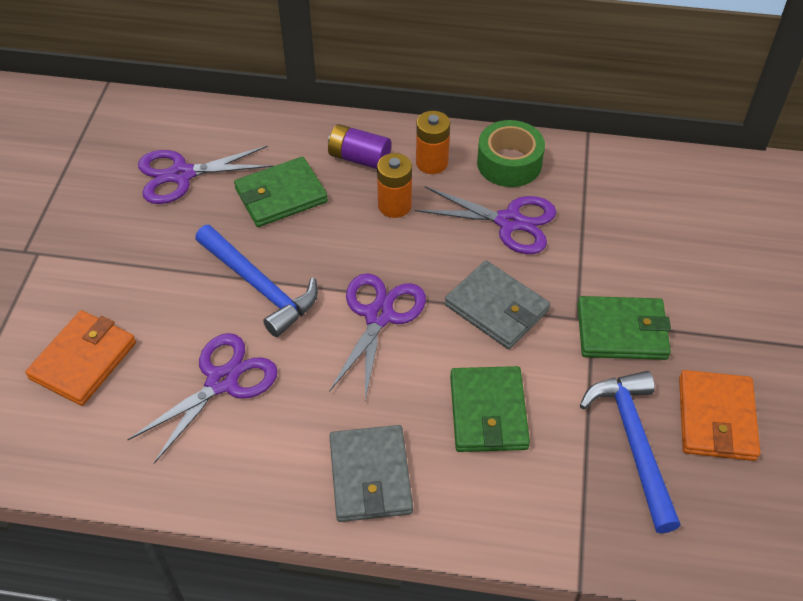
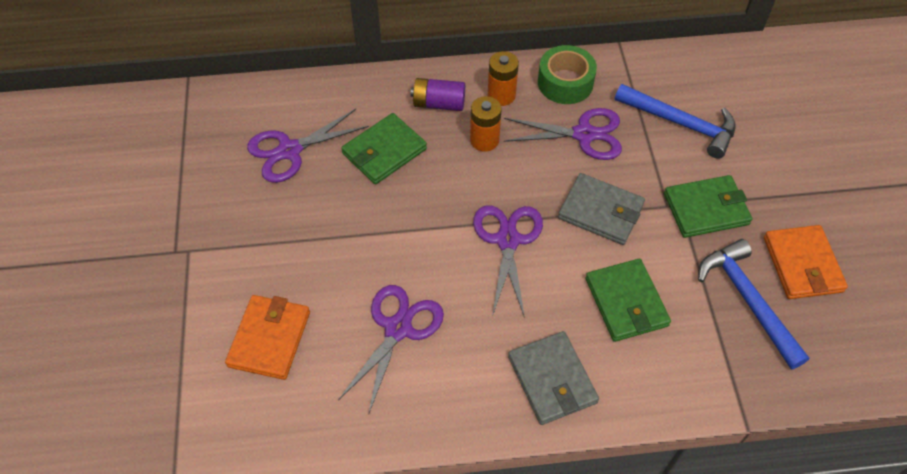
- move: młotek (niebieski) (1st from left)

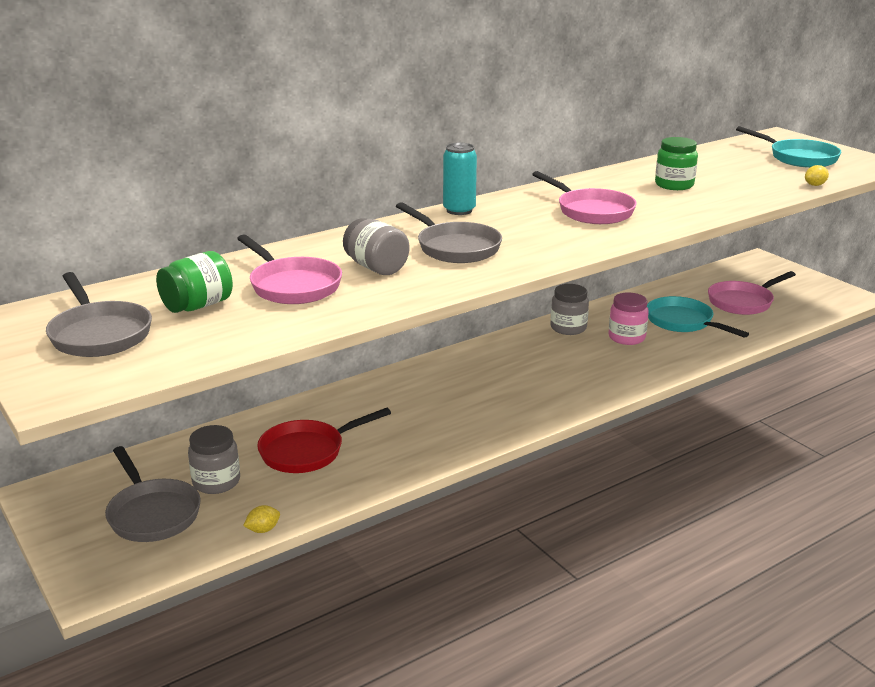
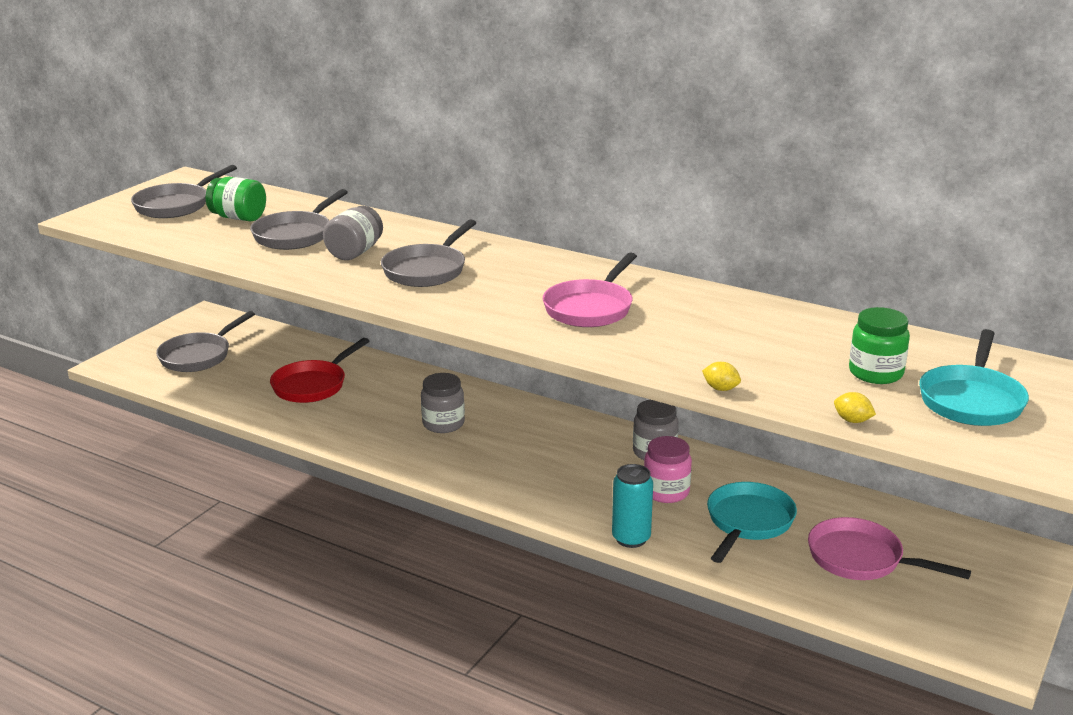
- move: słoik (zielony) (2nd from left)
- move: puszka (turkusowy)
- recolor: patelnia (różowy) (1st from left) to patelnia (szary) (3rd from left)
- rotate: patelnia (czerwony) 90 degrees counterclockwise
- move: słoik (szary) (1st from left in the first image) to słoik (szary) (2nd from left)
- move: cytryna (żółty) (1st from left)

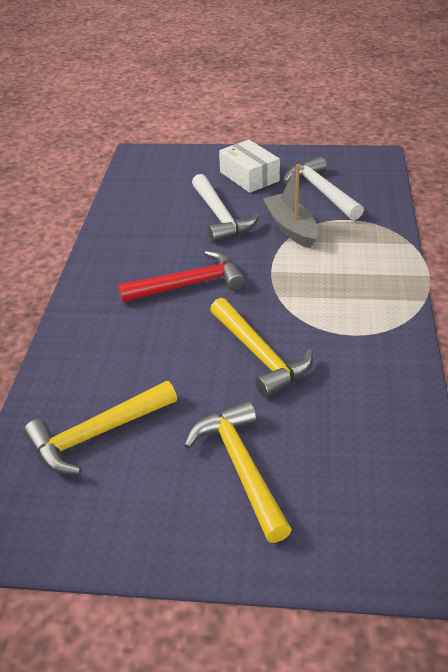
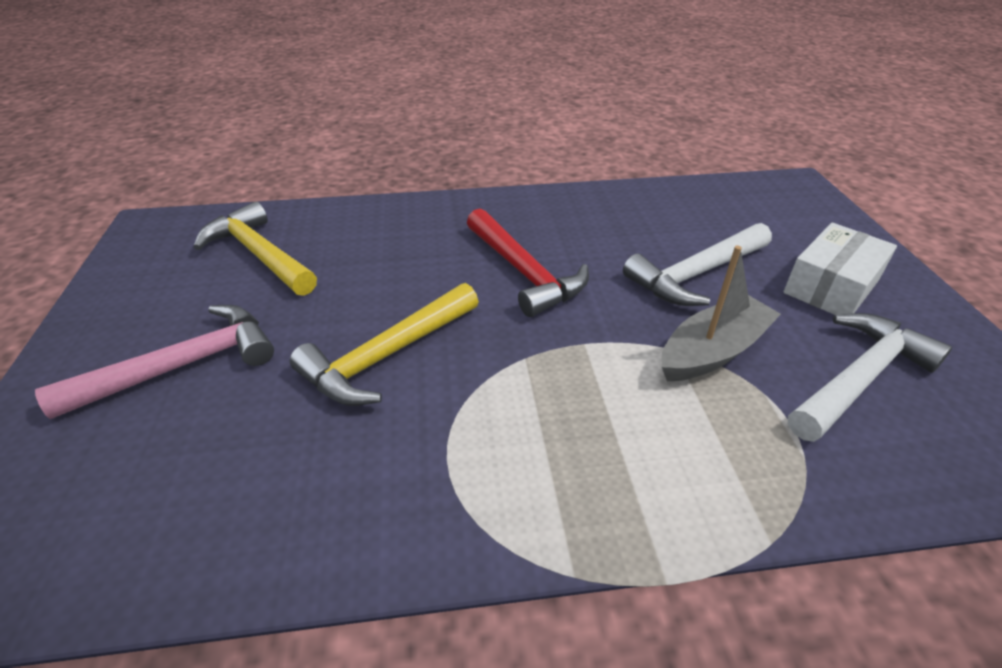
- recolor: młotek (żółty) (2nd from left) to młotek (różowy)

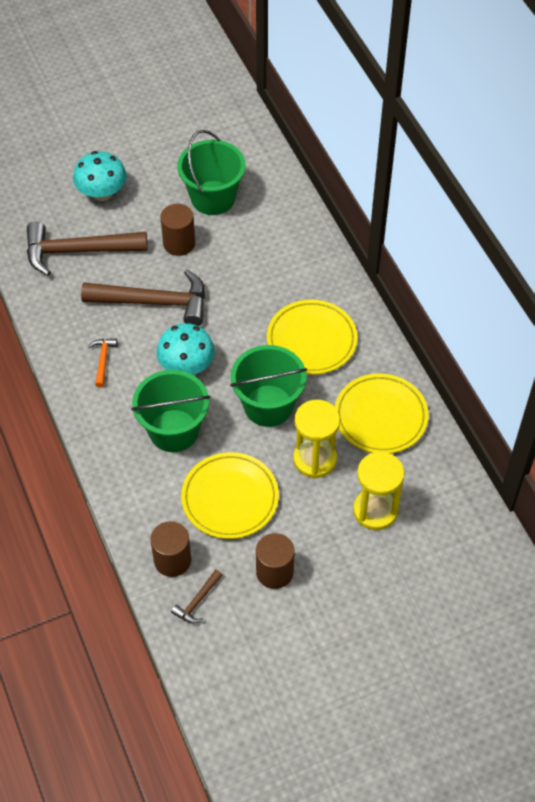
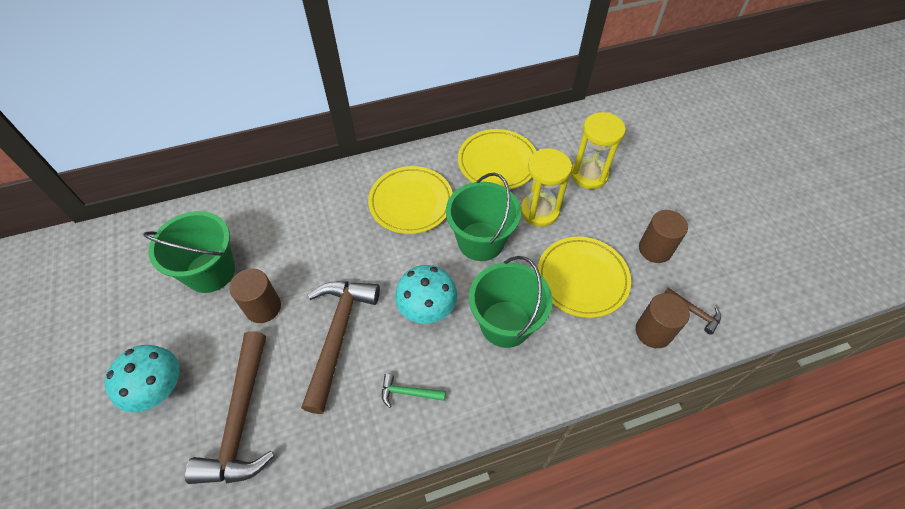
- recolor: młotek (pomarańczowy) to młotek (zielony)

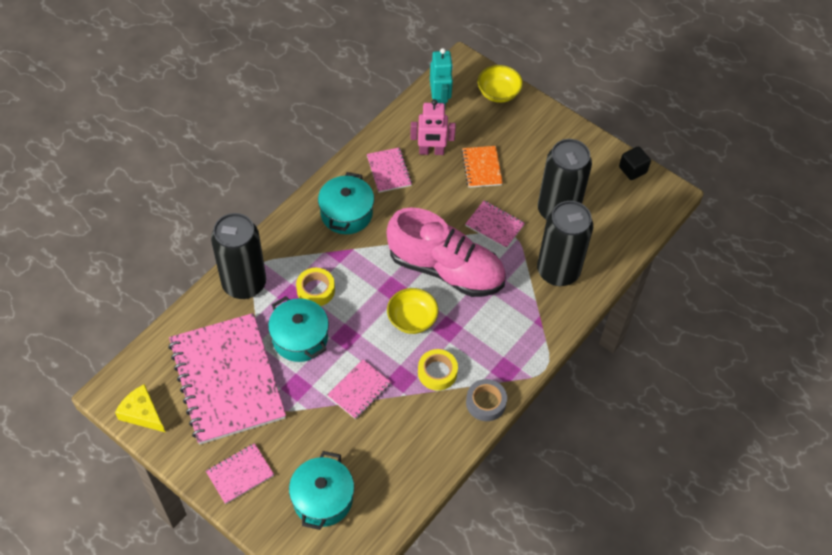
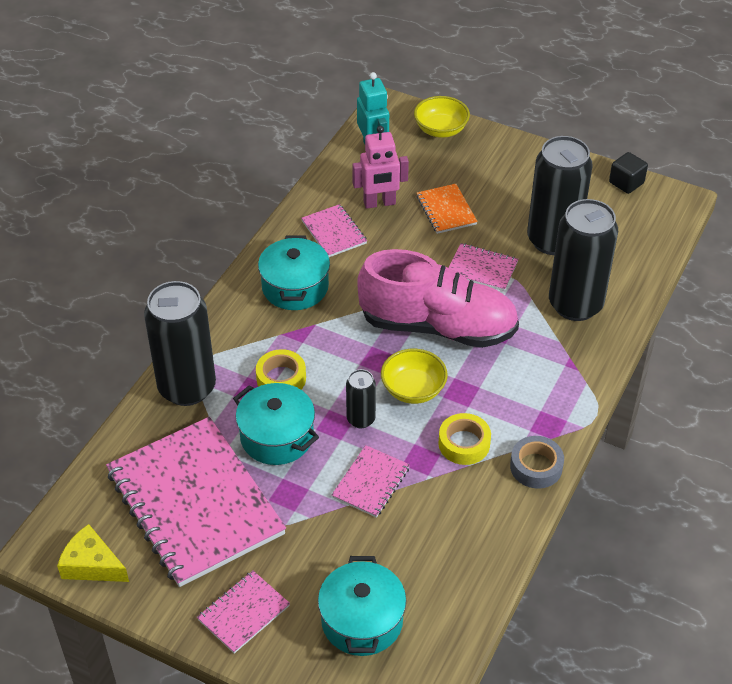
- insert: puszka (czarny) (2nd from left)

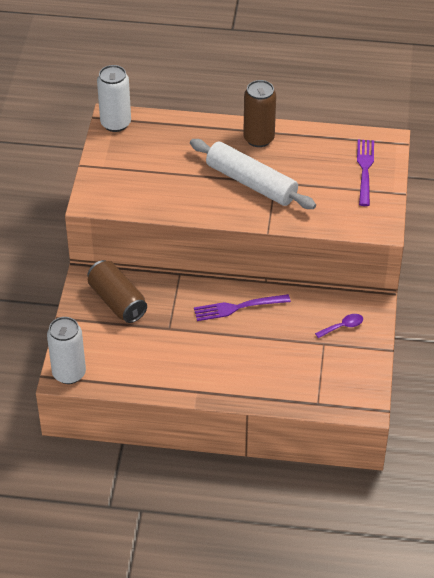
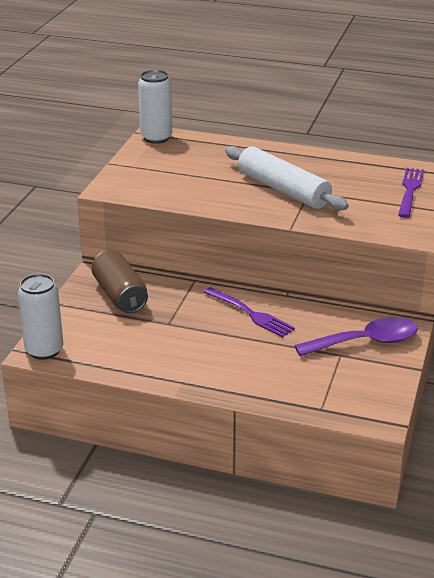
- delete: puszka (brązowy) (2nd from left)
- rotate: widelec (fioletowy) (1st from left) 135 degrees counterclockwise
- resize: łyżka (fioletowy) x2.09

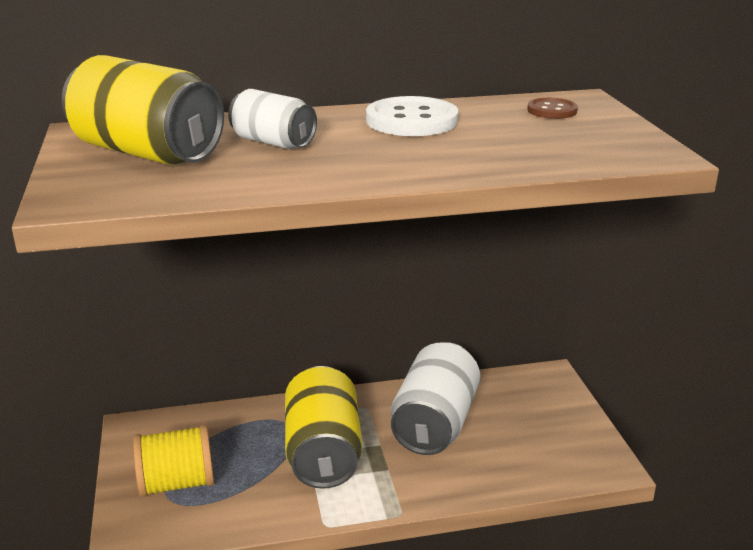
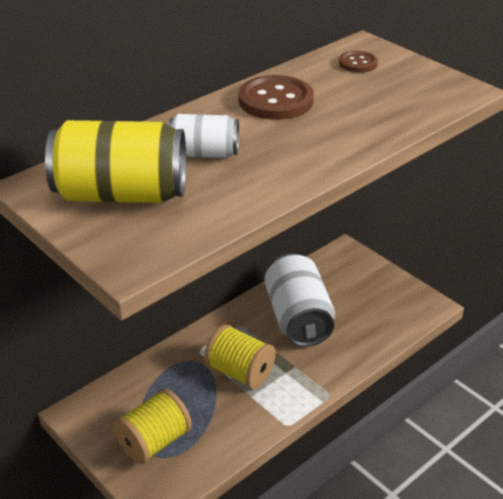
- recolor: guzik (biały) to guzik (brązowy) (1st from left)
- replace: puszka (żółty) (2nd from left) to szpulka (żółty) (2nd from left)

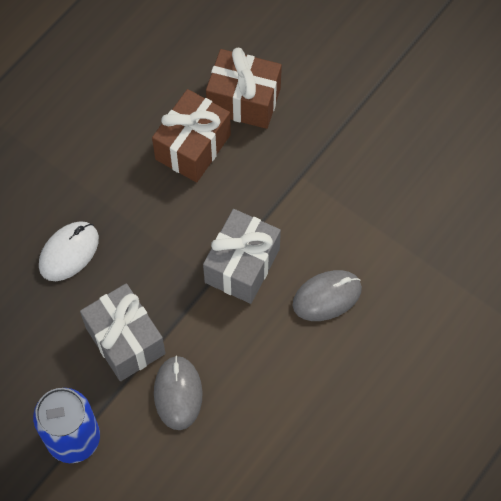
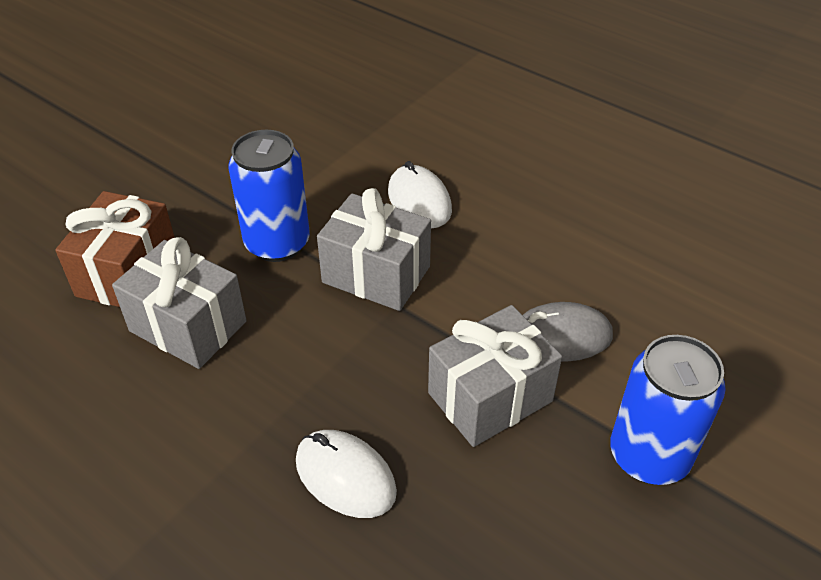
- recolor: prezent (brązowy) (1st from left) to prezent (szary) (1st from left)
- recolor: myszka (szary) (2nd from left) to myszka (biały) (2nd from left)
- insert: puszka (niebieski) (1st from left)

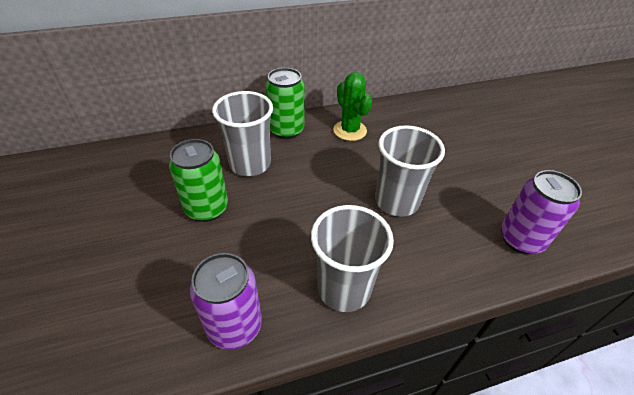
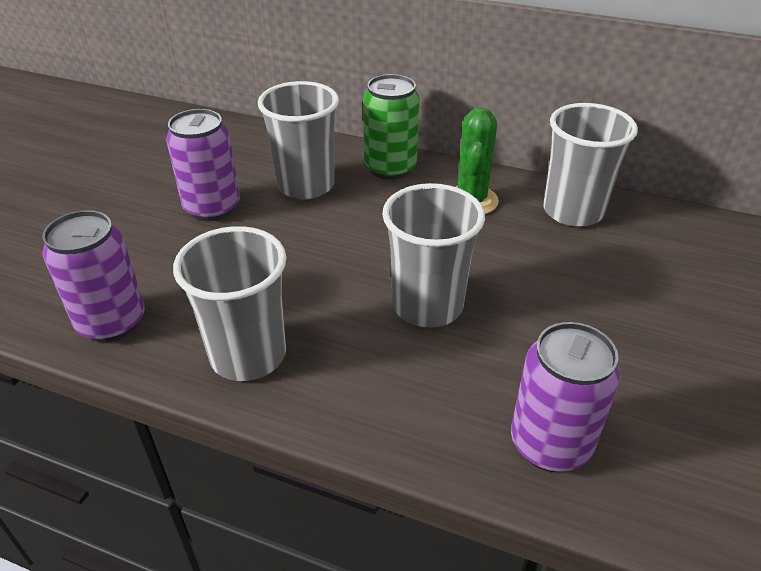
- recolor: puszka (zielony) (1st from left) to puszka (fioletowy) (2nd from left)
- insert: szklanka (szary) (4th from left)

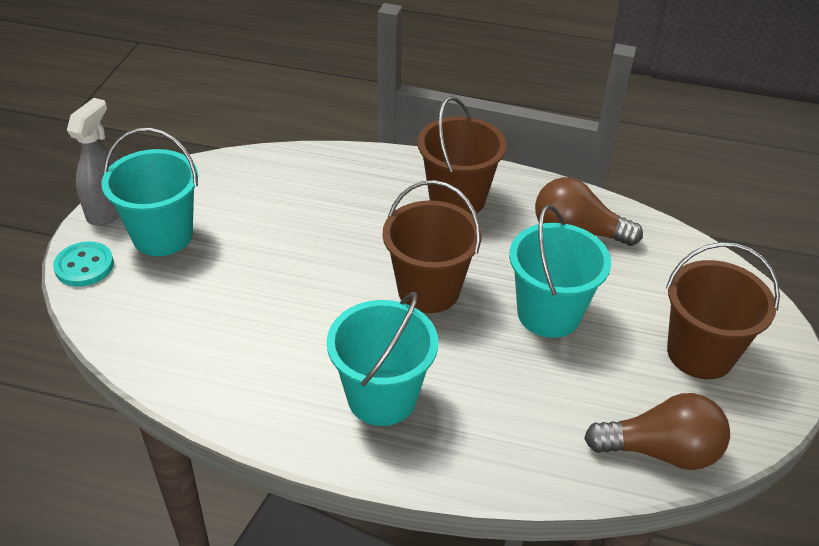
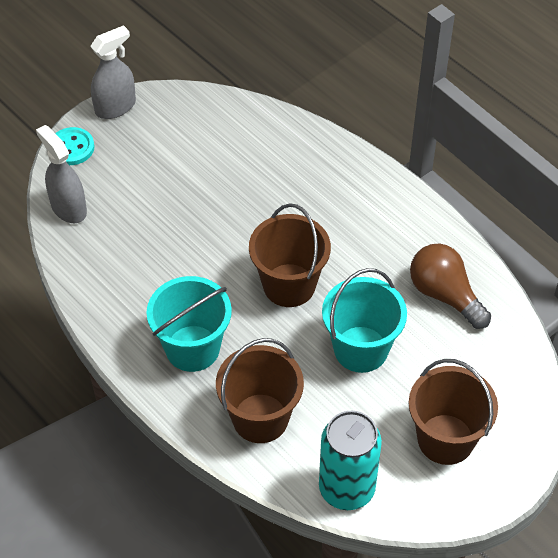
- move: wiadro (brązowy) (2nd from left in the first image) to wiadro (brązowy) (1st from left)
- delete: wiadro (turkusowy) (1st from left)
- replace: żarówka (brązowy) (2nd from left) to puszka (turkusowy)
- insert: spryskiwacz (szary) (1st from left)

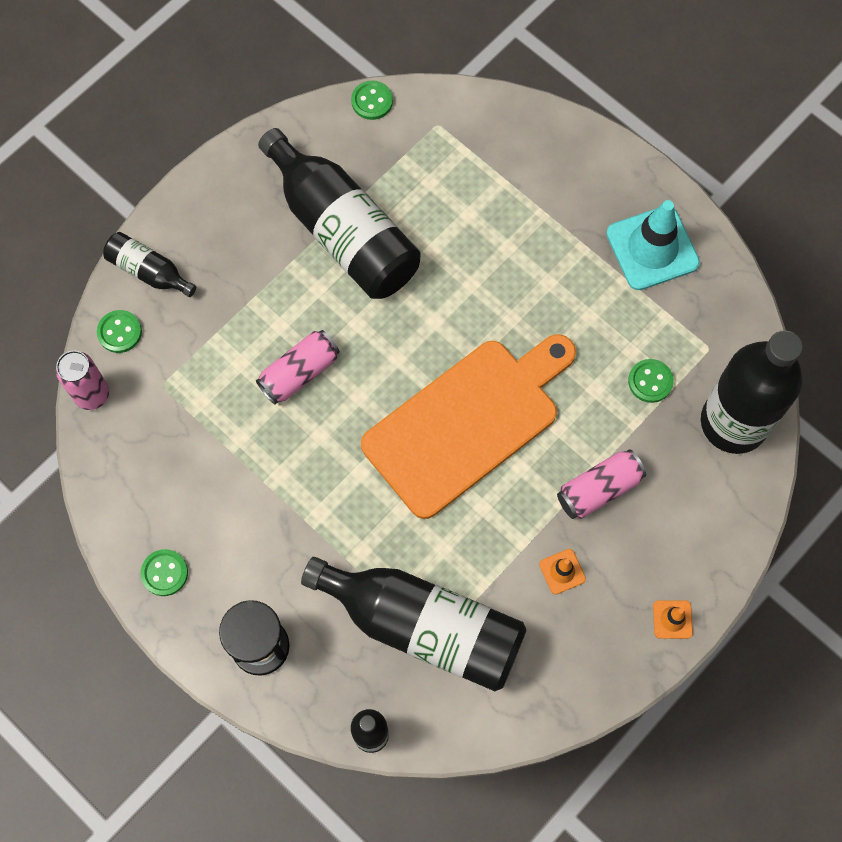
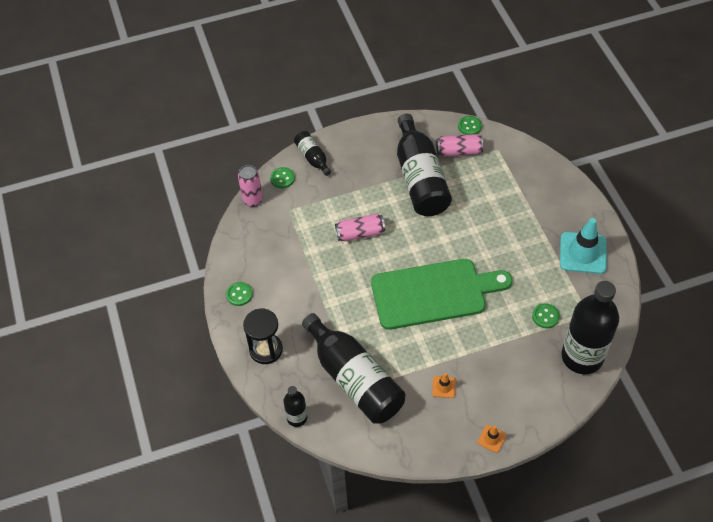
- recolor: deska do krojenia (pomarańczowy) to deska do krojenia (zielony)
- move: puszka (różowy) (3rd from left)

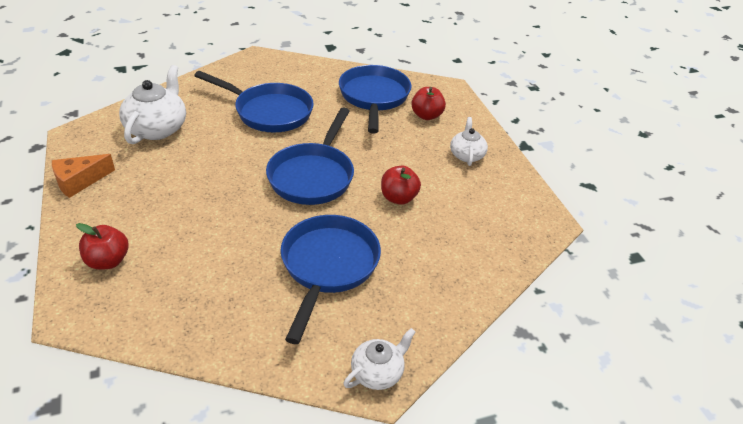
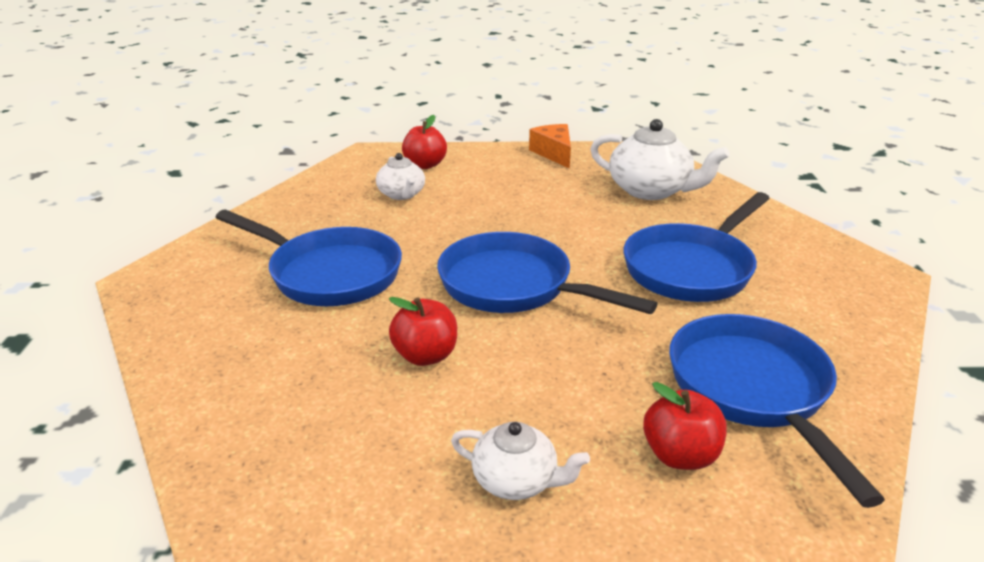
- rotate: patelnia (niebieski) (4th from left) 120 degrees counterclockwise
- move: imbryk (biały) (2nd from left in the first image) to imbryk (biały) (1st from left)

